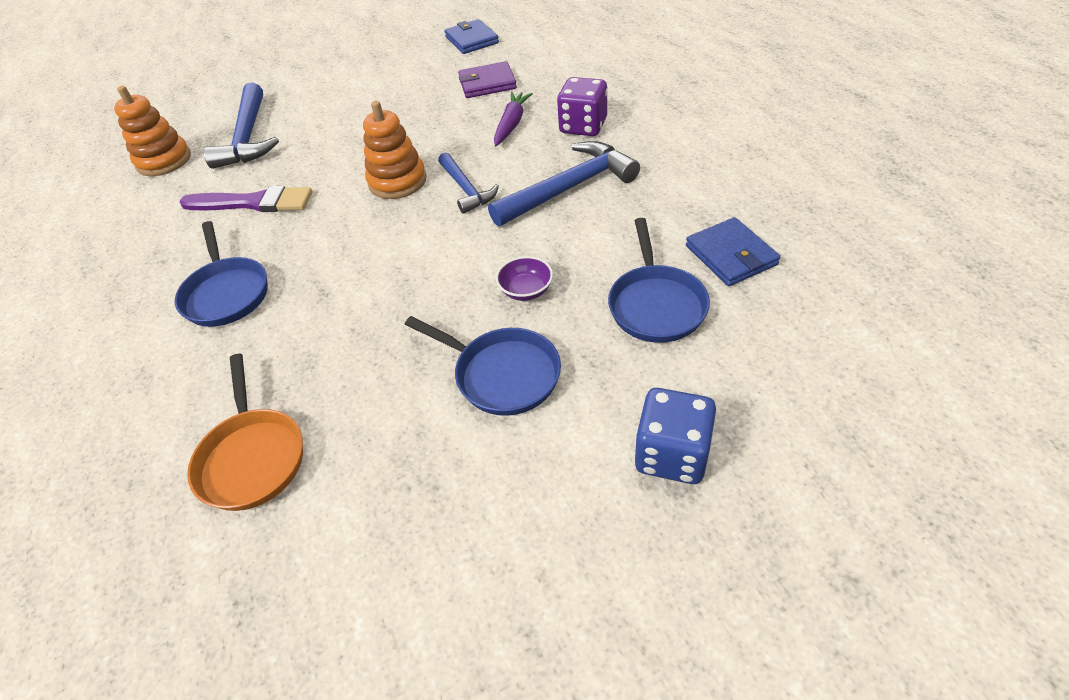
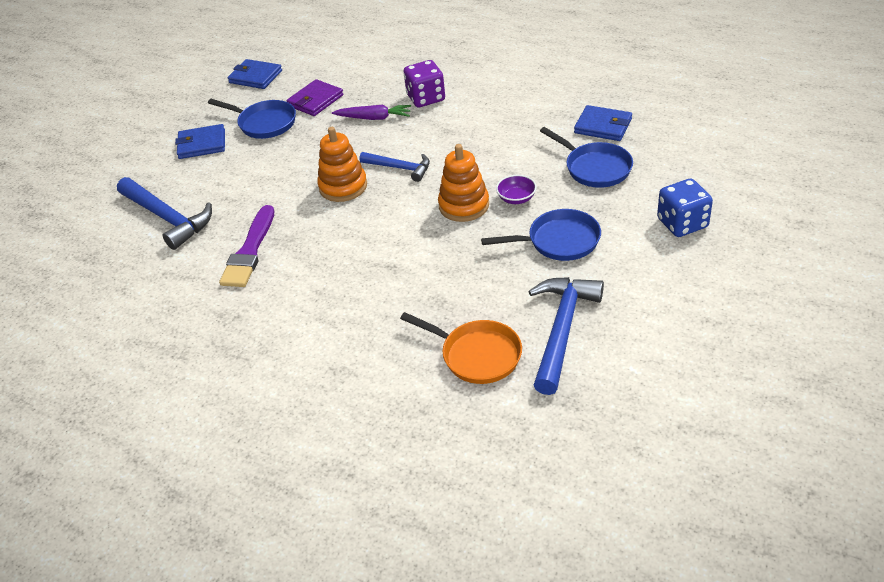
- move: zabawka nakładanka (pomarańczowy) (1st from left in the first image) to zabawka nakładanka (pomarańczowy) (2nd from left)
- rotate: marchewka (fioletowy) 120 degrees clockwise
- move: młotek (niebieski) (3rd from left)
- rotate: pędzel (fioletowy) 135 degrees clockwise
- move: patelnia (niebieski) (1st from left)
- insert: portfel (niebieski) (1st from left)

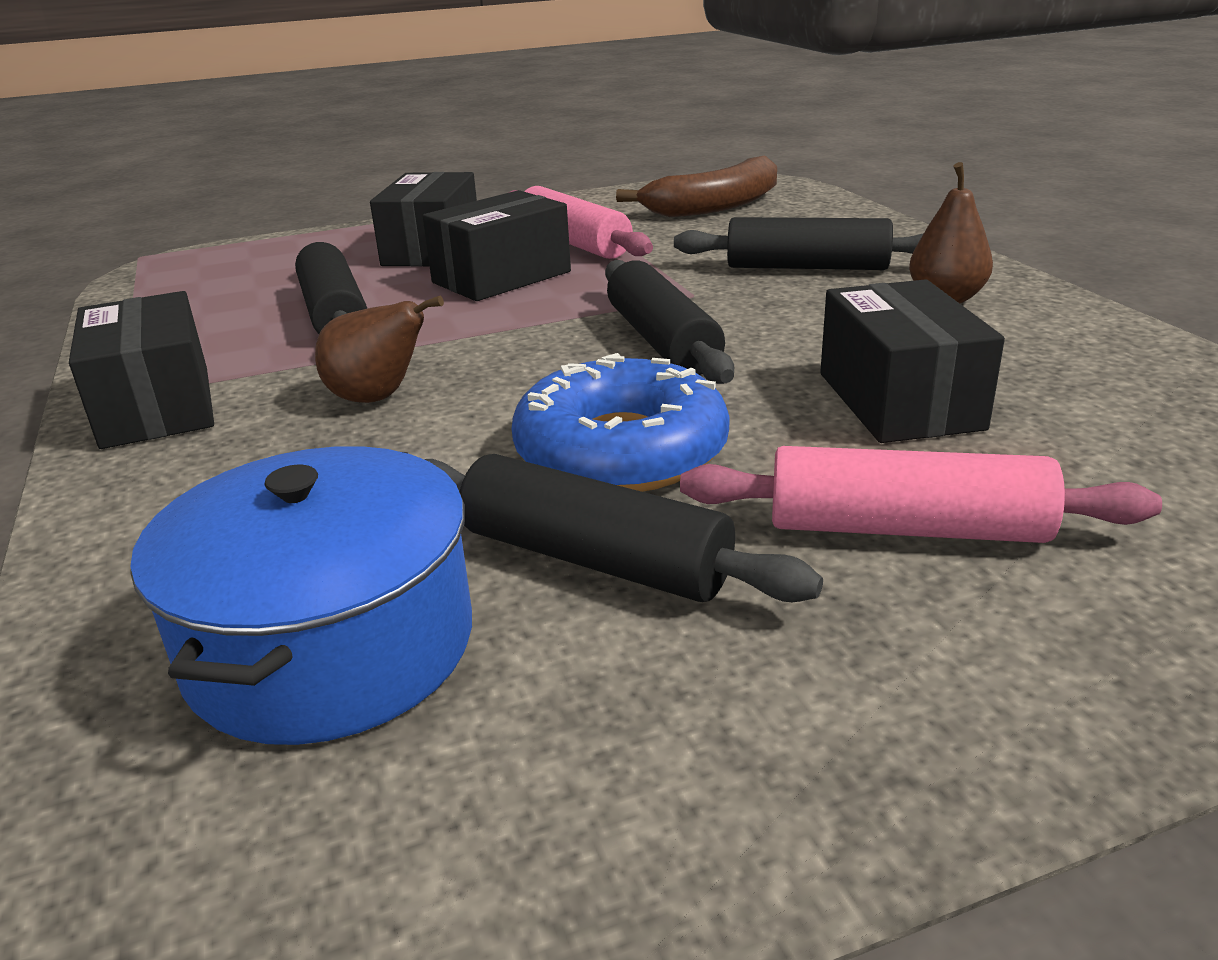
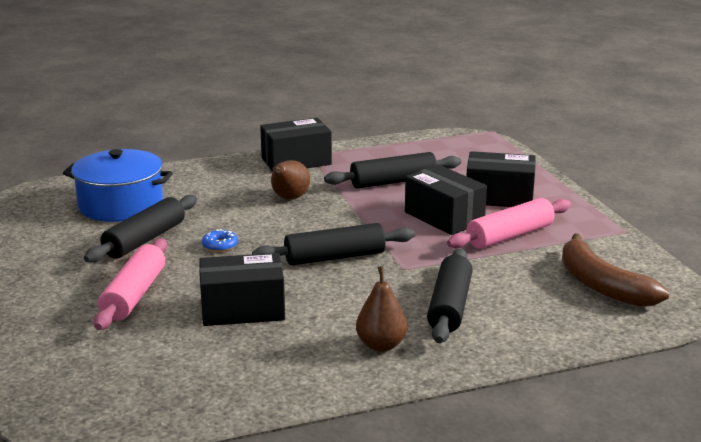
- resize: donut (niebieski) x0.40

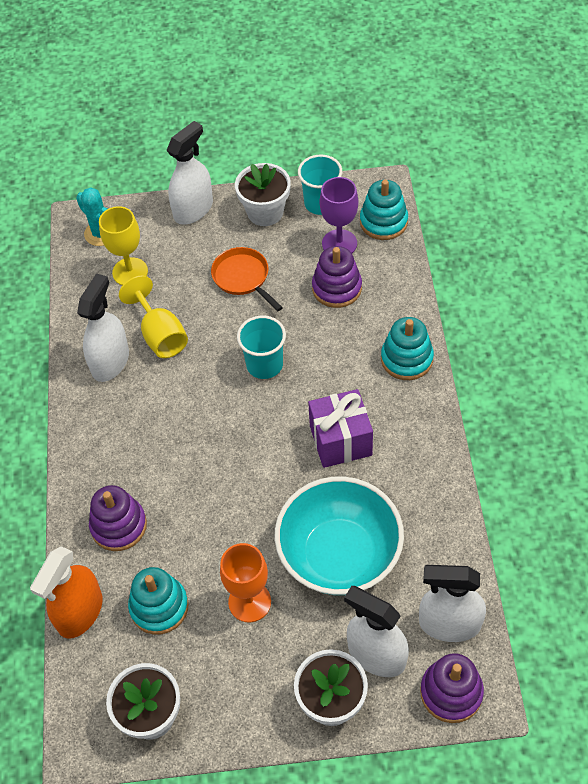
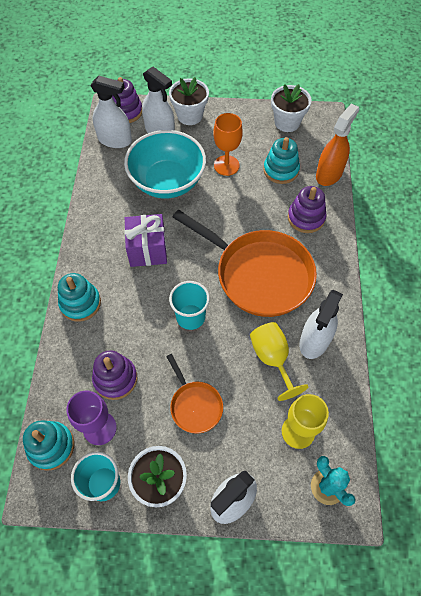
- insert: patelnia (pomarańczowy) (2nd from left)

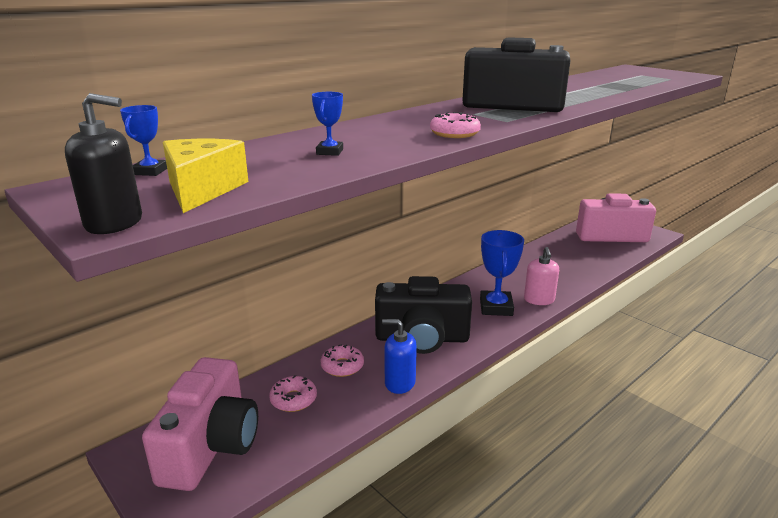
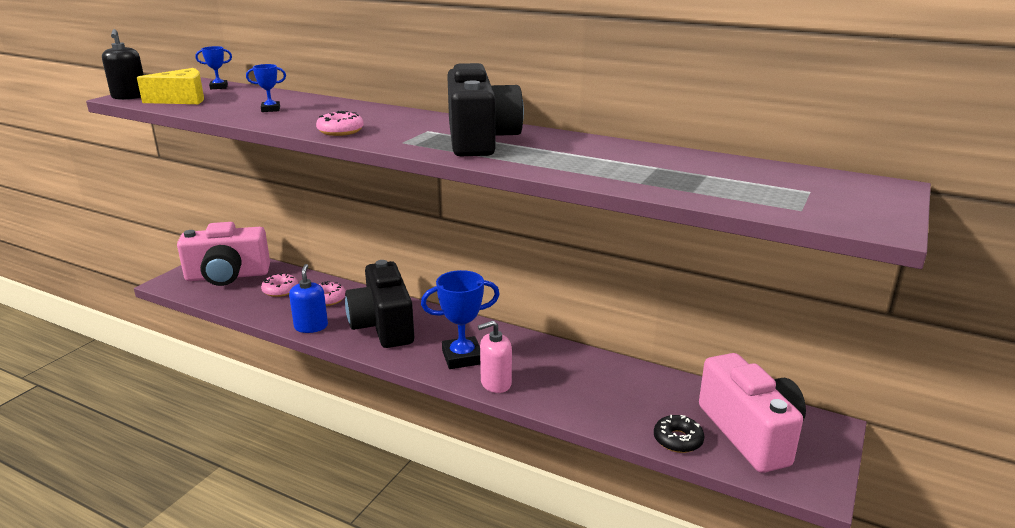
- insert: donut (czarny)

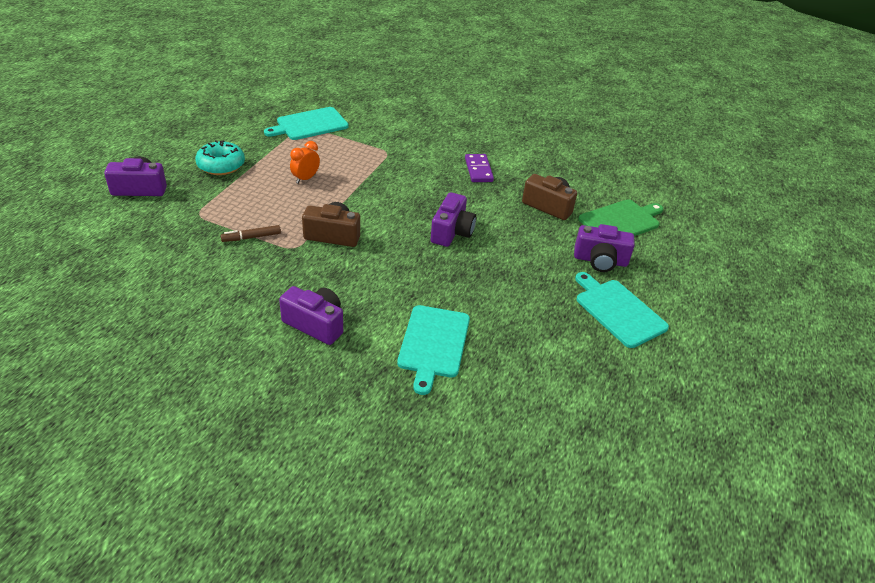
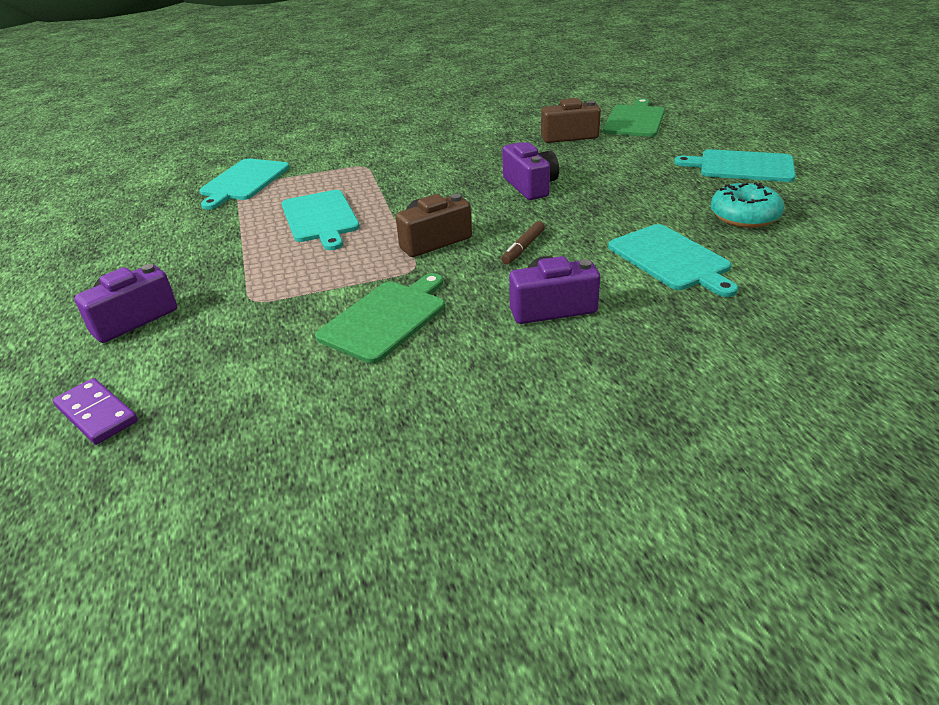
- move: donut (turkusowy)
- replace: budzik (pomarańczowy) to deska do krojenia (turkusowy) (2nd from left)
- move: kostka domina (fioletowy)
- delete: aparat fotograficzny (fioletowy) (4th from left)
- move: flamaster (brązowy)
- insert: deska do krojenia (zielony) (1st from left)

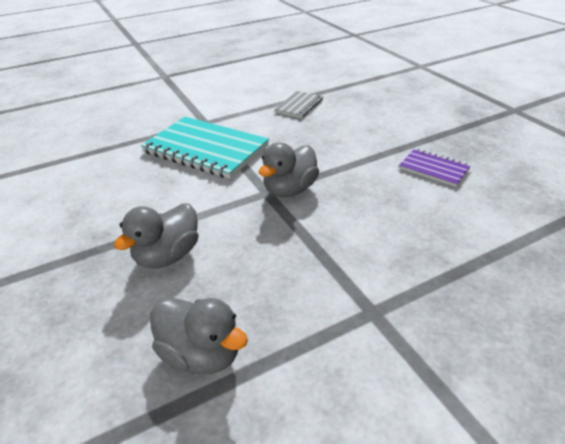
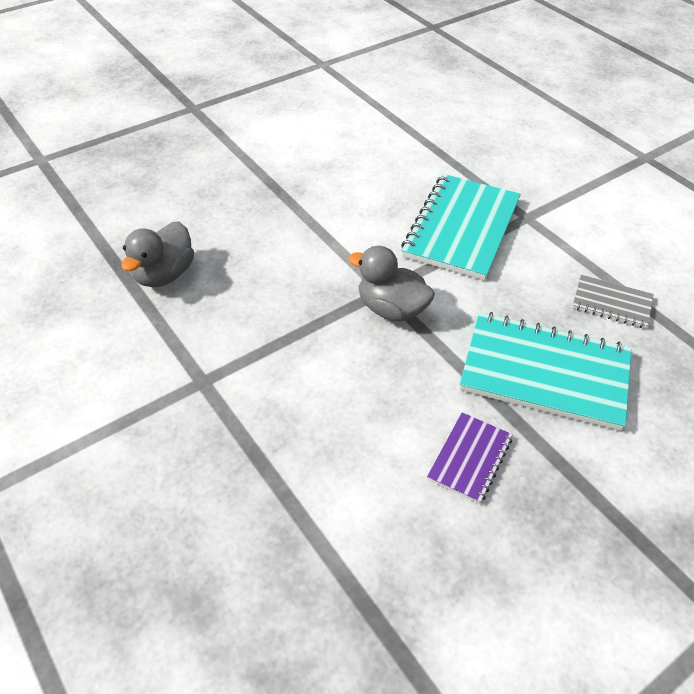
- delete: kaczka (szary) (1st from left)
- insert: zeszyt (turkusowy) (2nd from left)

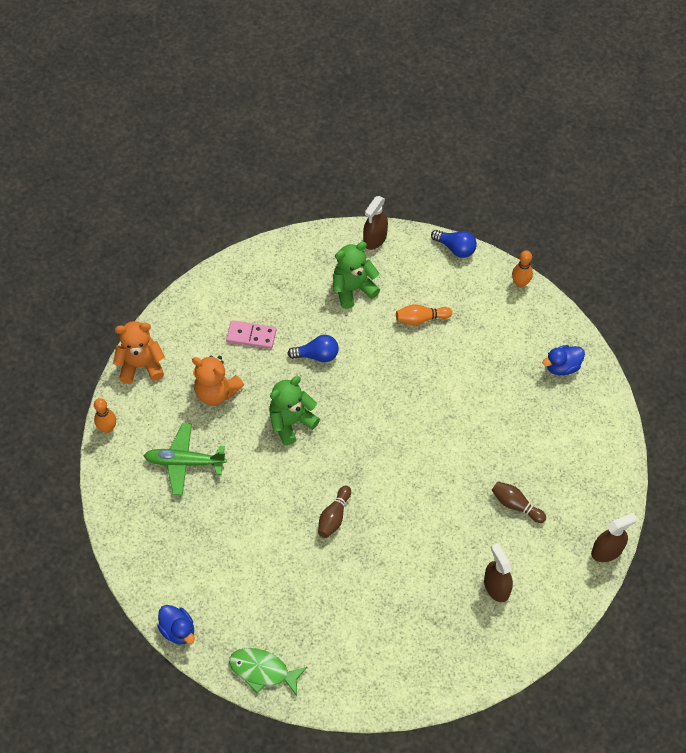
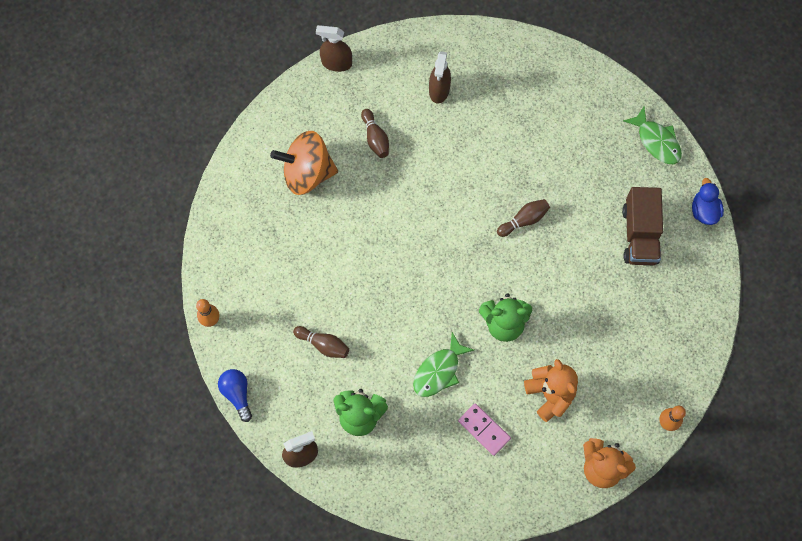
- recolor: kręgiel (pomarańczowy) (2nd from left) to kręgiel (brązowy) (1st from left)
- replace: żarówka (niebieski) (1st from left) to ryba (zielony) (1st from left)
- delete: kaczka (niebieski) (2nd from left)
- delete: samolot (zielony)
- insert: bączek (pomarańczowy)
- insert: ciężarówka (brązowy)

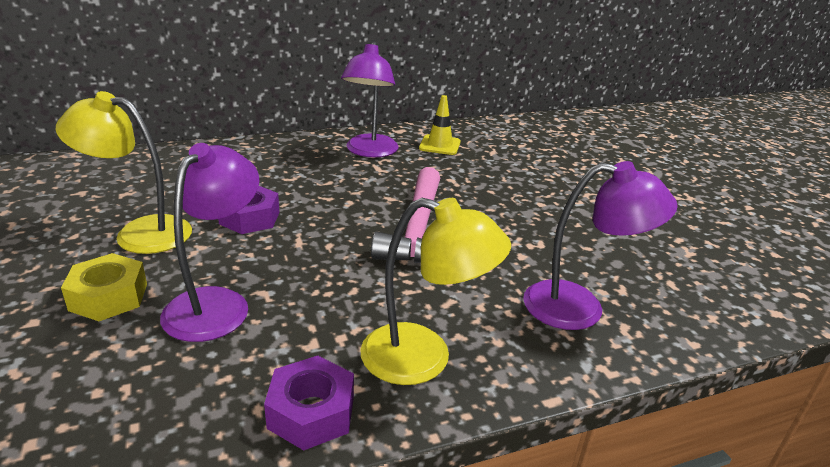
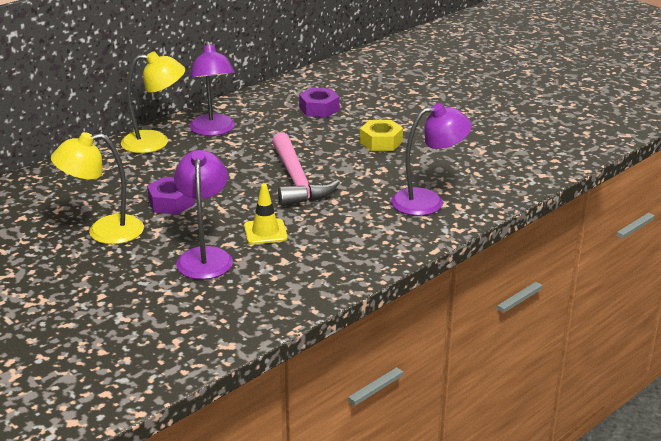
- move: pachołek (żółty)
- move: lampka (żółty) (2nd from left)
- move: nakrętka (żółty)
- move: nakrętka (fioletowy) (2nd from left)

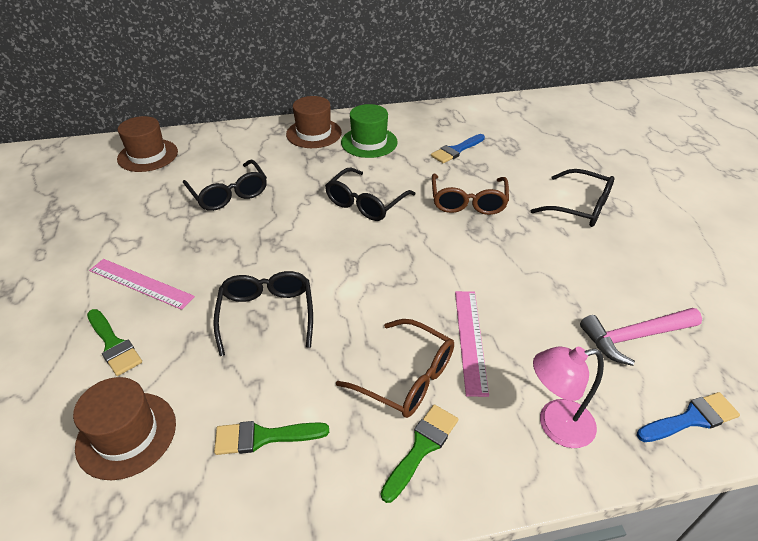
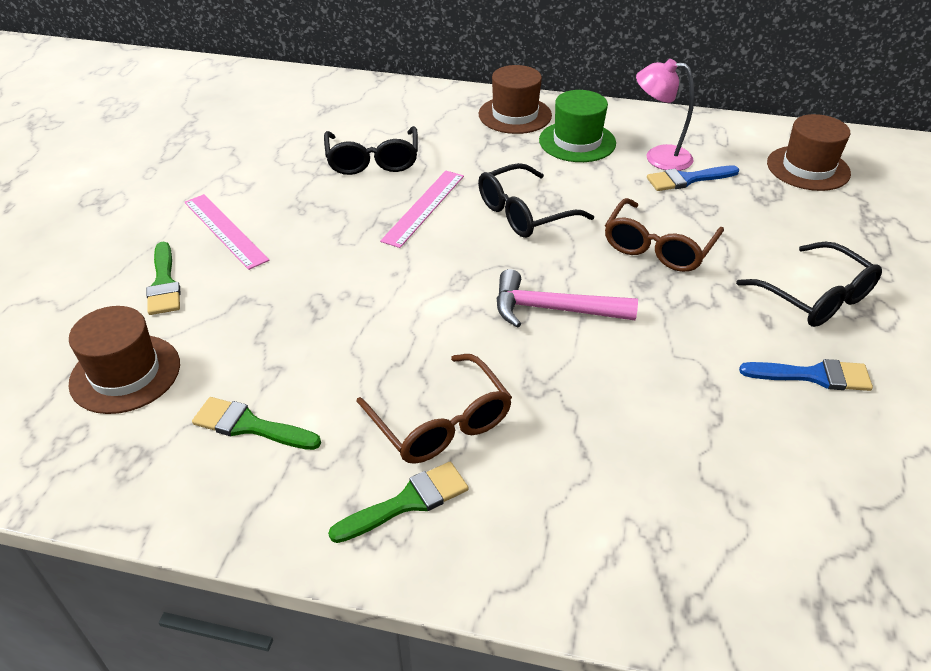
- move: kapelusz (brązowy) (2nd from left in the first image) to kapelusz (brązowy) (3rd from left)
- delete: okulary (czarny) (2nd from left)
- move: linijka (różowy) (2nd from left)
- move: młotek (różowy)
- move: lampka (różowy)
- move: pędzel (niebieski) (2nd from left)

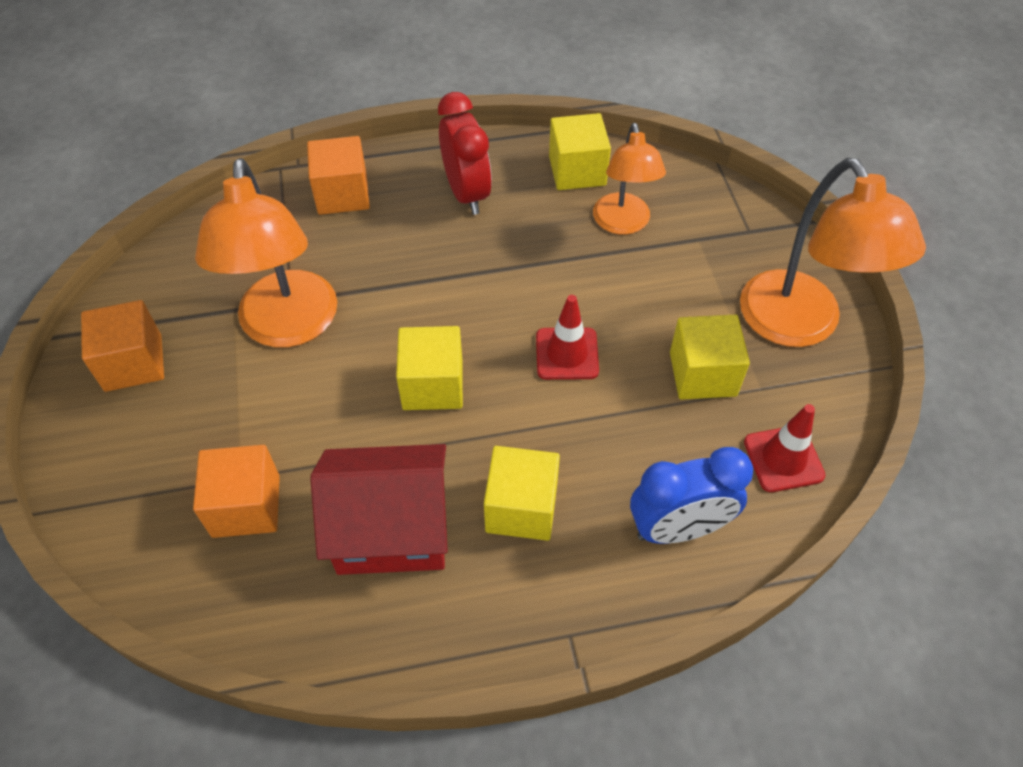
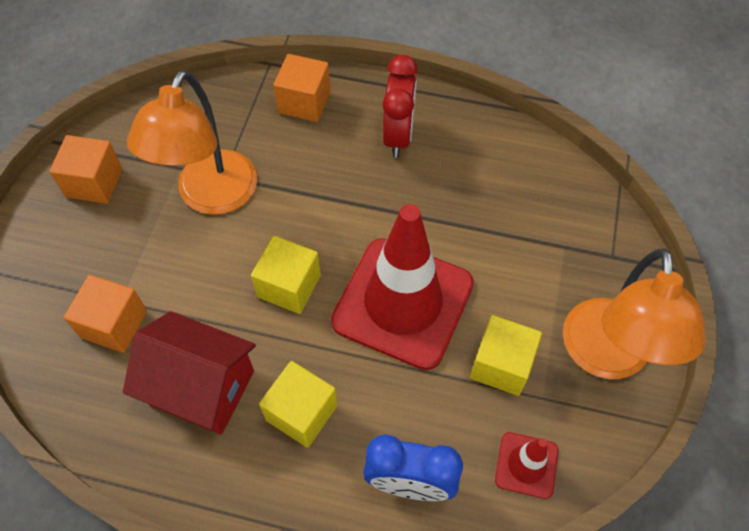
- delete: sześcian (żółty) (3rd from left)
- delete: lampka (pomarańczowy) (2nd from left)
- resize: pachołek (czerwony) (1st from left) x2.24

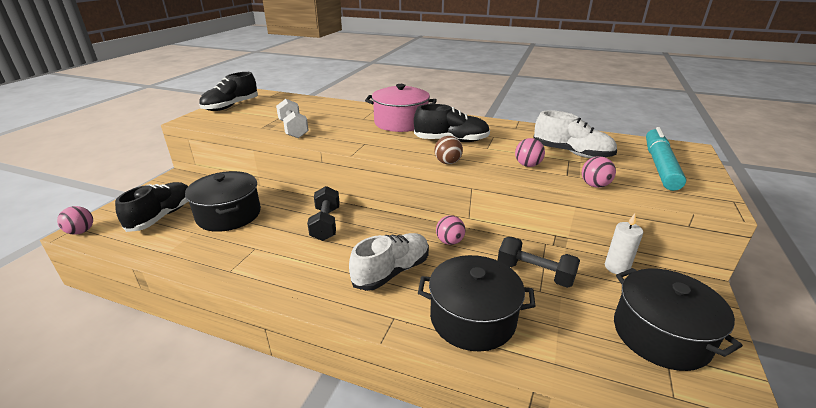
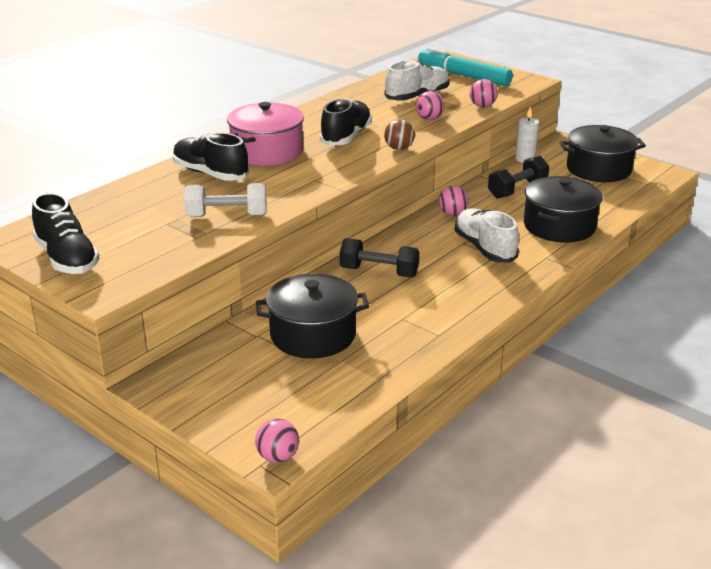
- move: but (czarny) (1st from left in the first image) to but (czarny) (2nd from left)

